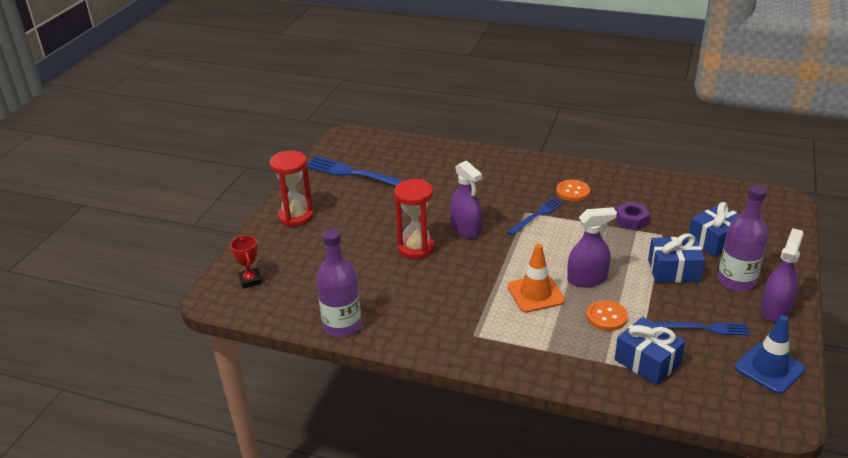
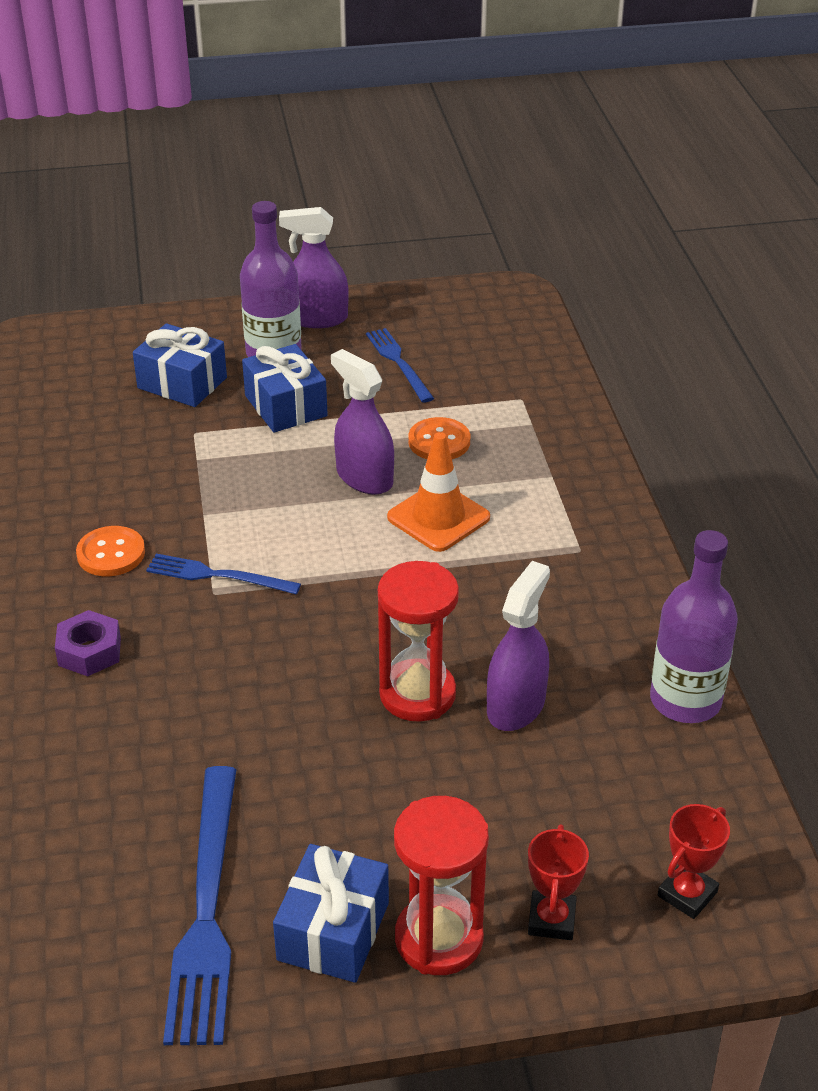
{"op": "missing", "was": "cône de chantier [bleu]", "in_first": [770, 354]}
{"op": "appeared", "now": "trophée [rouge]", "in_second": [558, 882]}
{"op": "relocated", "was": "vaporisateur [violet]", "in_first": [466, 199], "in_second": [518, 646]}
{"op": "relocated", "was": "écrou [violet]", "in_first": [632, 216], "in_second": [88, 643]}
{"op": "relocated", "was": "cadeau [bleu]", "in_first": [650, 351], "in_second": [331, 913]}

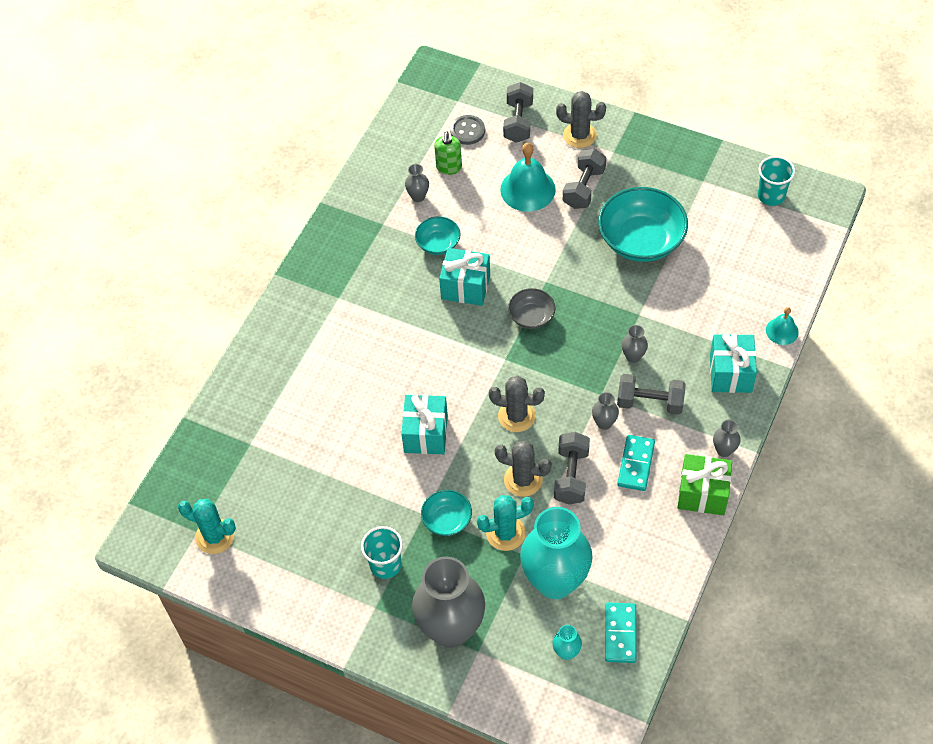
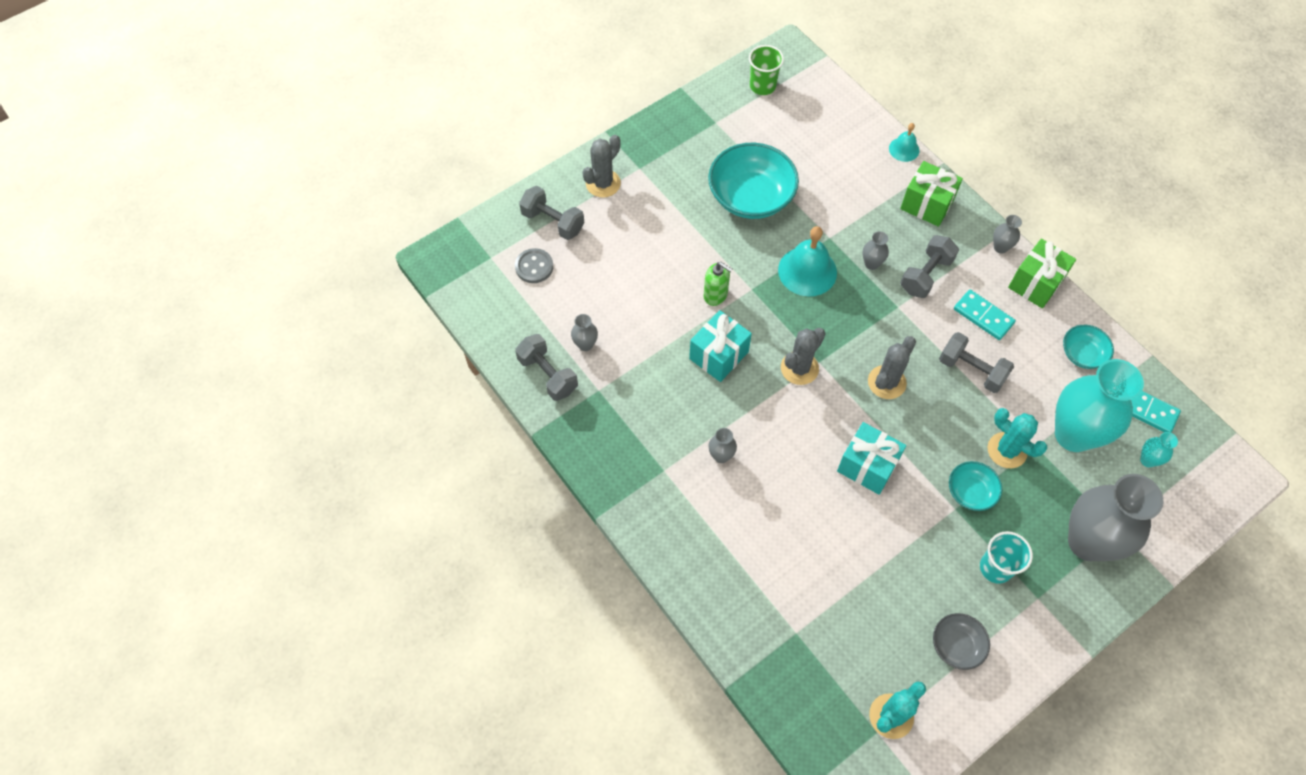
{"op": "relocated", "was": "bol [turquoise]", "in_first": [438, 235], "in_second": [1088, 347]}
{"op": "relocated", "was": "distributeur de savon [vert]", "in_first": [448, 153], "in_second": [718, 284]}
{"op": "relocated", "was": "cactus [gris]", "in_first": [523, 468], "in_second": [803, 356]}
{"op": "relocated", "was": "cloche [turquoise]", "in_first": [528, 177], "in_second": [807, 261]}
{"op": "relocated", "was": "bol [gris]", "in_first": [531, 308], "in_second": [961, 641]}
{"op": "relocated", "was": "haltère [gris]", "in_first": [584, 179], "in_second": [546, 367]}
{"op": "relocated", "was": "vase [gris]", "in_first": [605, 411], "in_second": [722, 445]}
{"op": "colour", "was": "cadeau [turquoise]", "now": "cadeau [vert]", "in_first": [733, 363], "in_second": [931, 194]}
{"op": "colour", "was": "gobelet [turquoise]", "now": "gobelet [vert]", "in_first": [776, 181], "in_second": [766, 70]}
{"op": "spun", "was": "cactus [turquoise]", "in_first": [505, 523], "in_second": [1017, 438], "clockwise": -60}

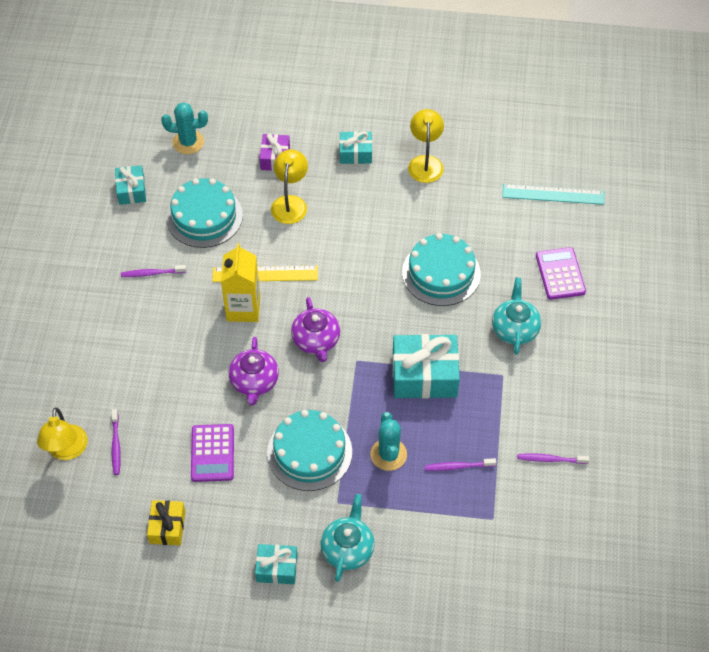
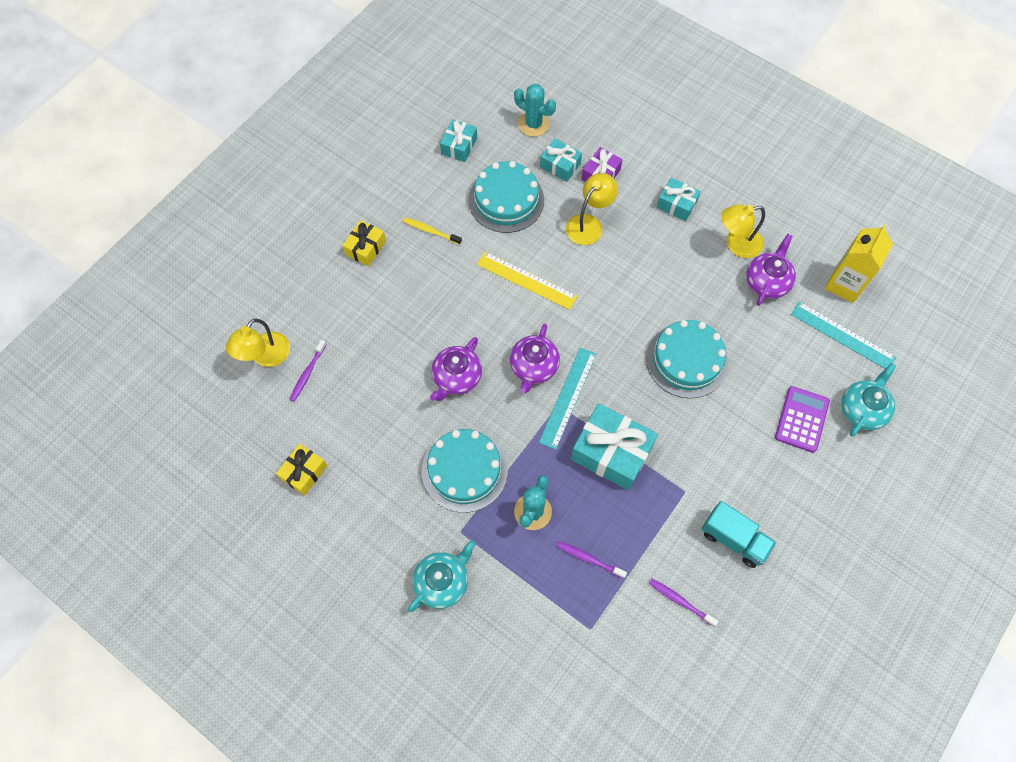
{"op": "missing", "was": "calculatrice [violet]", "in_first": [212, 453]}
{"op": "appeared", "now": "cadeau [jaune]", "in_second": [364, 243]}
{"op": "appeared", "now": "règle [turquoise]", "in_second": [568, 399]}
{"op": "appeared", "now": "camion [turquoise]", "in_second": [738, 534]}
{"op": "appeared", "now": "théière [violet]", "in_second": [771, 270]}
{"op": "relocated", "was": "brique de lait [jaune]", "in_first": [240, 282], "in_second": [858, 264]}
{"op": "relocated", "was": "cadeau [turquoise]", "in_first": [276, 564], "in_second": [561, 160]}
{"op": "relocated", "was": "théière [turquoise]", "in_first": [516, 316], "in_second": [868, 400]}
{"op": "colour", "was": "brosse à dents [violet]", "now": "brosse à dents [jaune]", "in_first": [153, 271], "in_second": [432, 231]}
{"op": "spun", "was": "lampe [jaune]", "in_first": [426, 146], "in_second": [743, 231], "clockwise": -135}

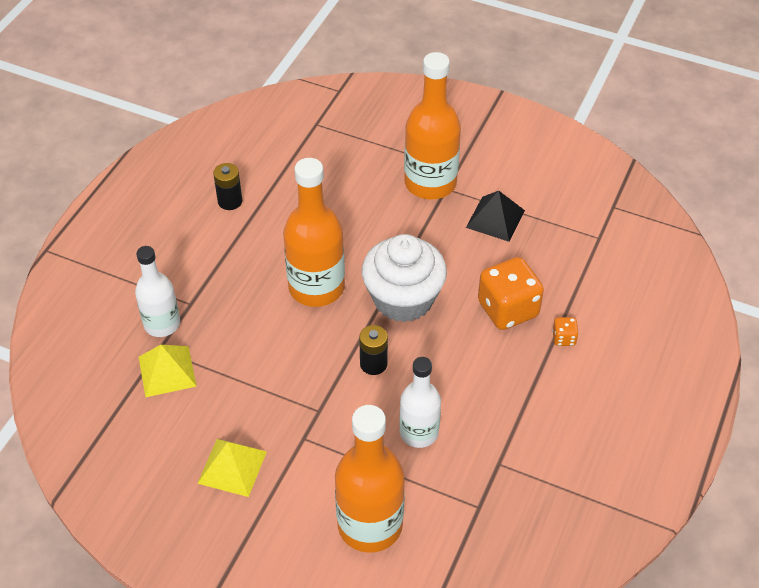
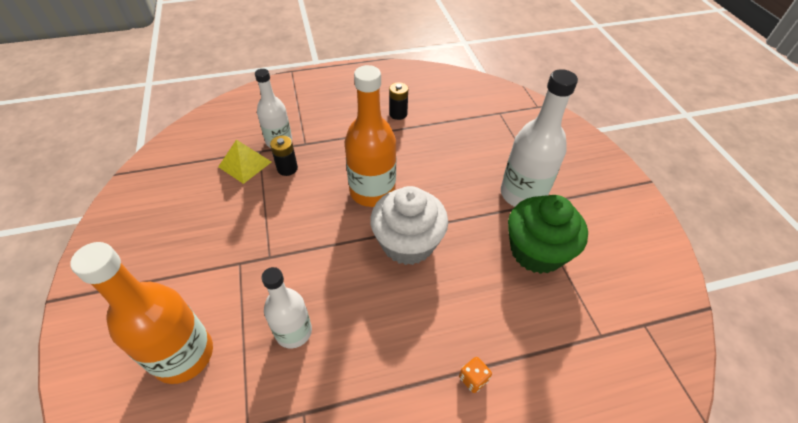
{"op": "missing", "was": "pyramide [jaune]", "in_first": [232, 468]}
{"op": "missing", "was": "dé [orange]", "in_first": [511, 293]}
{"op": "relocated", "was": "pile [noir]", "in_first": [373, 350], "in_second": [284, 156]}
{"op": "exchanged", "was": "pyramide [noir]", "now": "muffin [vert]", "in_first": [495, 216], "in_second": [548, 234]}
{"op": "colour", "was": "bouteille [orange]", "now": "bouteille [blanc]", "in_first": [432, 125], "in_second": [539, 138]}

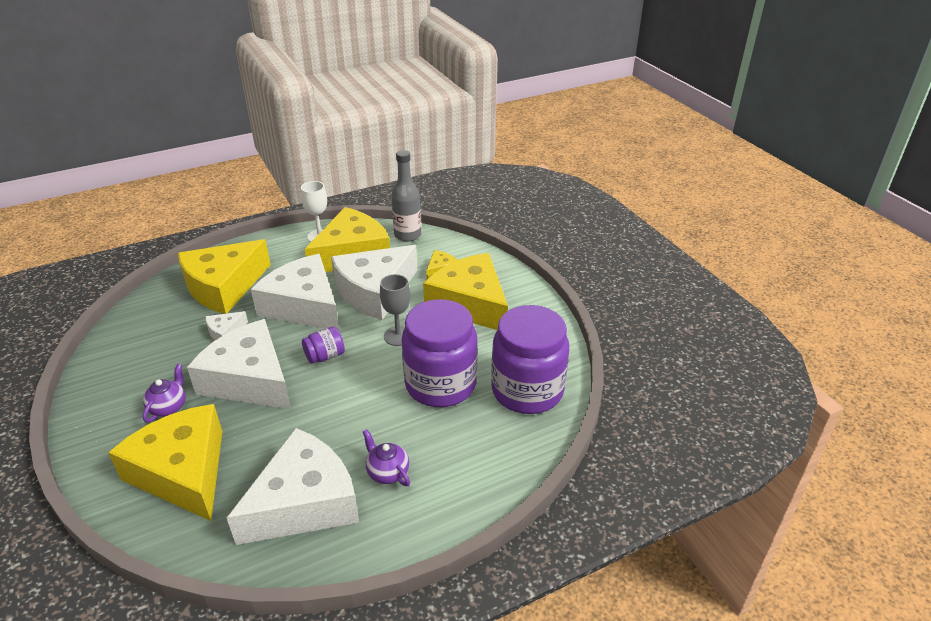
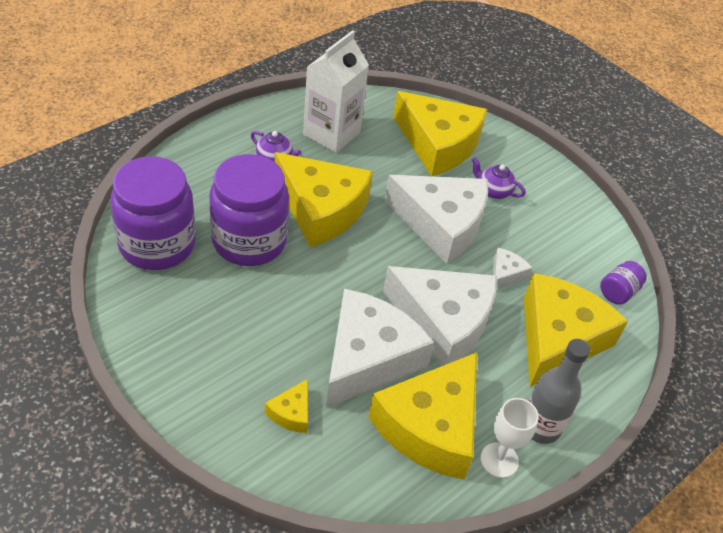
{"op": "missing", "was": "verre à pied [gris]", "in_first": [395, 310]}
{"op": "relocated", "was": "bocal [violet]", "in_first": [323, 345], "in_second": [623, 283]}
{"op": "relocated", "was": "bouteille [gris]", "in_first": [406, 196], "in_second": [559, 391]}
{"op": "relocated", "was": "fromage [jaune]", "in_first": [465, 291], "in_second": [324, 199]}
{"op": "exchanged", "was": "fromage [blanc]", "now": "brique de lait [blanc]", "in_first": [293, 486], "in_second": [336, 91]}
{"op": "spun", "was": "théière [violet]", "in_first": [164, 393], "in_second": [499, 178], "clockwise": 120}

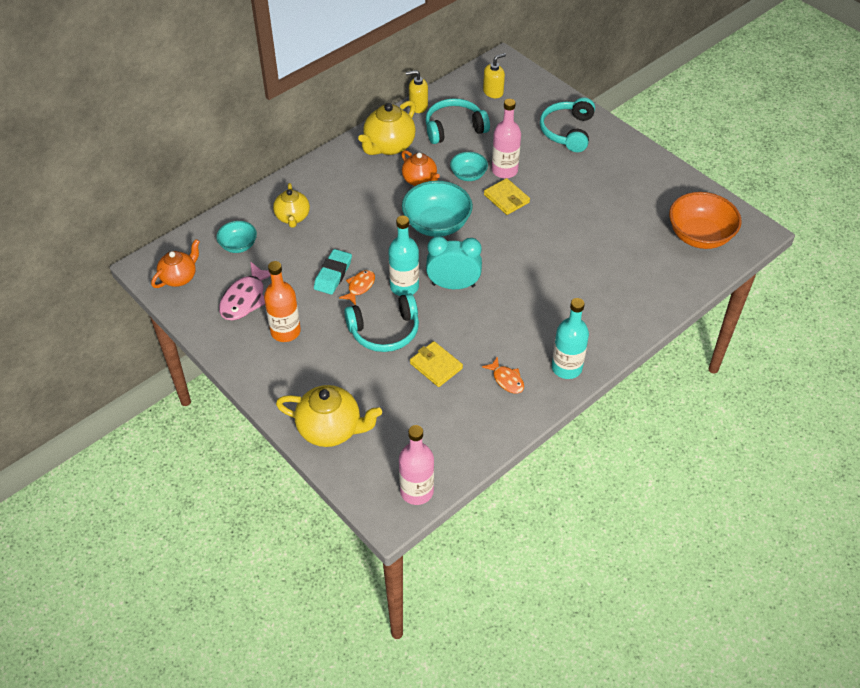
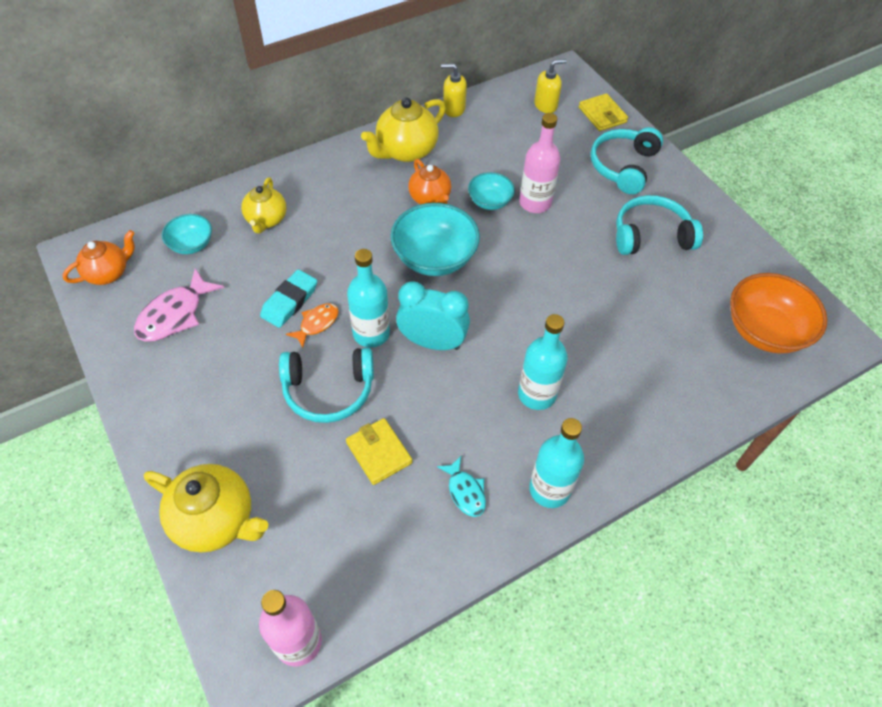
{"op": "missing", "was": "bouteille [orange]", "in_first": [282, 301]}
{"op": "appeared", "now": "bouteille [turquoise]", "in_second": [543, 362]}
{"op": "relocated", "was": "casque audio [turquoise]", "in_first": [457, 121], "in_second": [659, 225]}
{"op": "relocated", "was": "portefeuille [jaune]", "in_first": [507, 196], "in_second": [603, 112]}
{"op": "colour", "was": "poisson [orange]", "now": "poisson [turquoise]", "in_first": [503, 375], "in_second": [461, 486]}

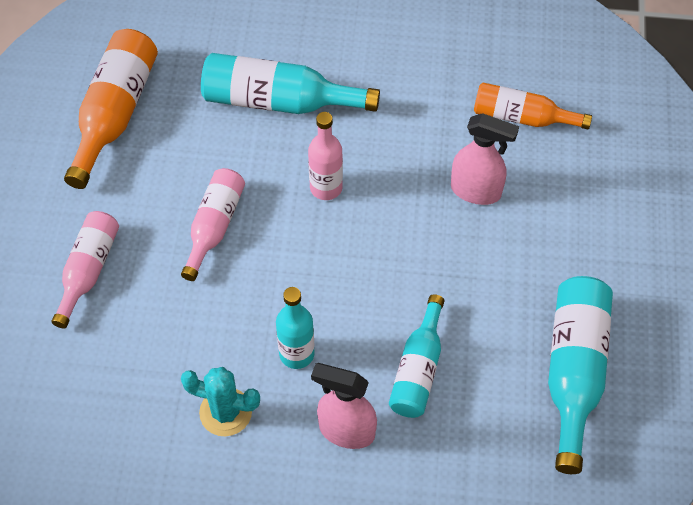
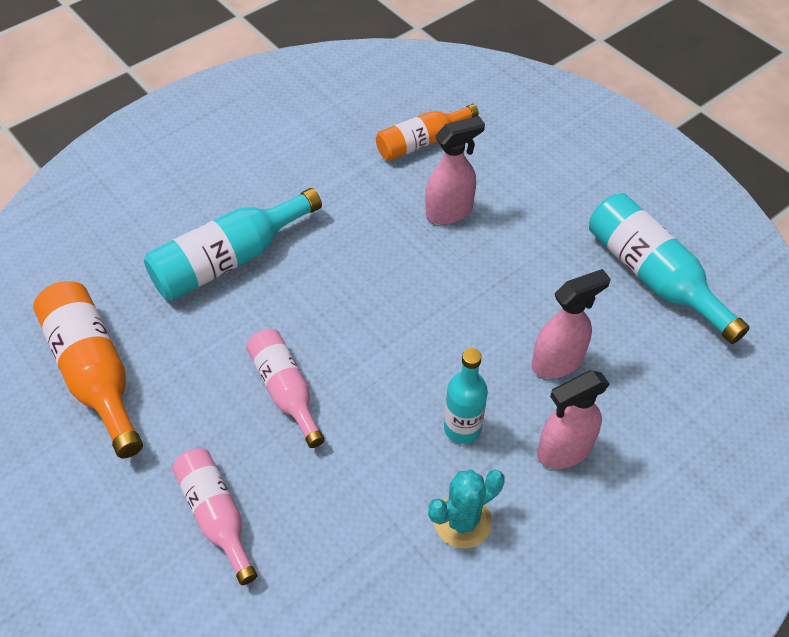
{"op": "missing", "was": "bouteille [rose]", "in_first": [325, 156]}
{"op": "exchanged", "was": "bouteille [turquoise]", "now": "vaporisateur [rose]", "in_first": [417, 356], "in_second": [571, 323]}

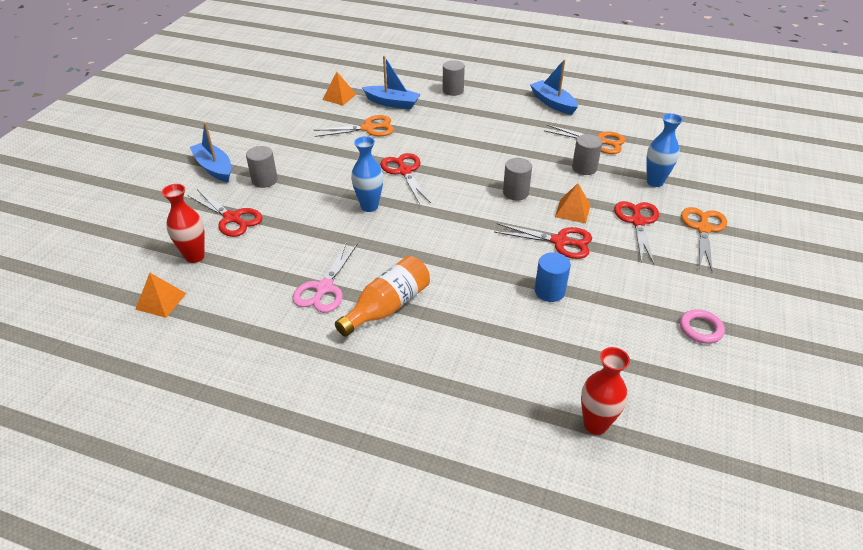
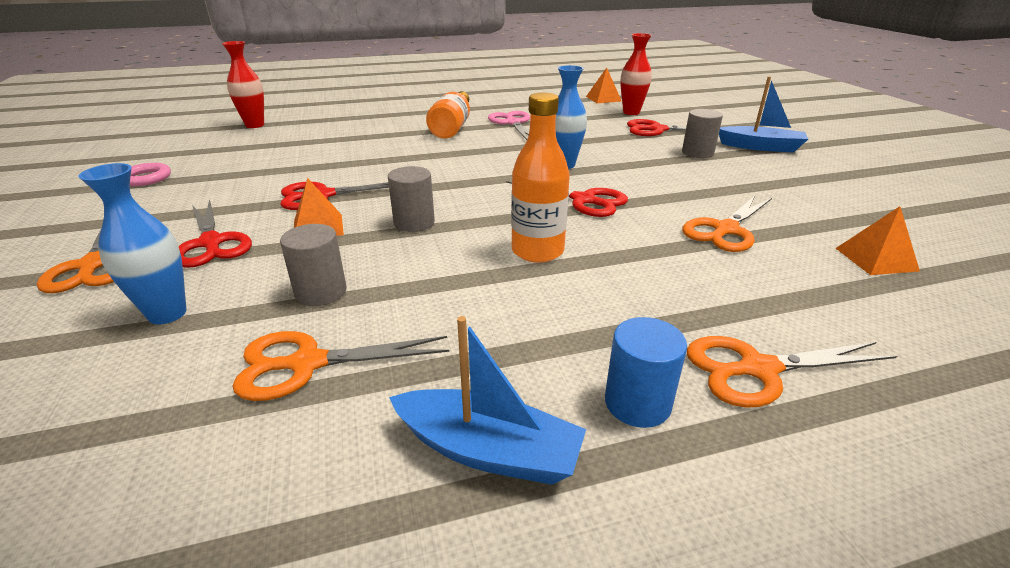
{"op": "missing", "was": "bateau [bleu]", "in_first": [391, 83]}
{"op": "appeared", "now": "bouteille [orange]", "in_second": [540, 178]}
{"op": "relocated", "was": "cylindre [bleu]", "in_first": [553, 277], "in_second": [646, 372]}
{"op": "exchanged", "was": "cylindre [gris]", "now": "ciseaux [orange]", "in_first": [453, 78], "in_second": [792, 372]}

